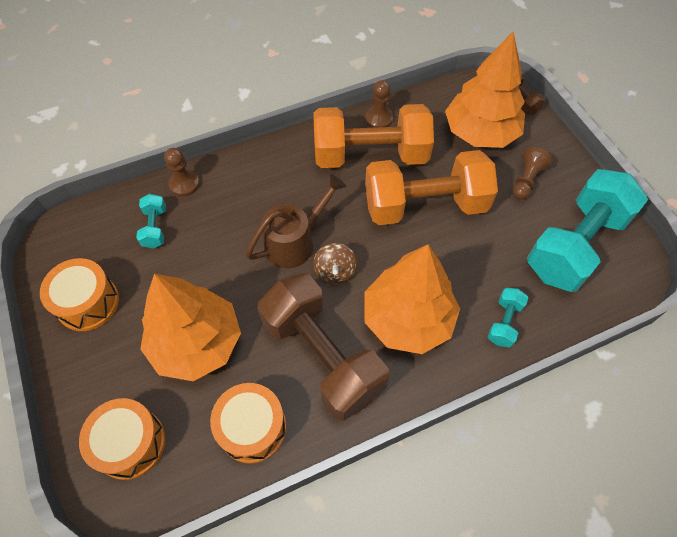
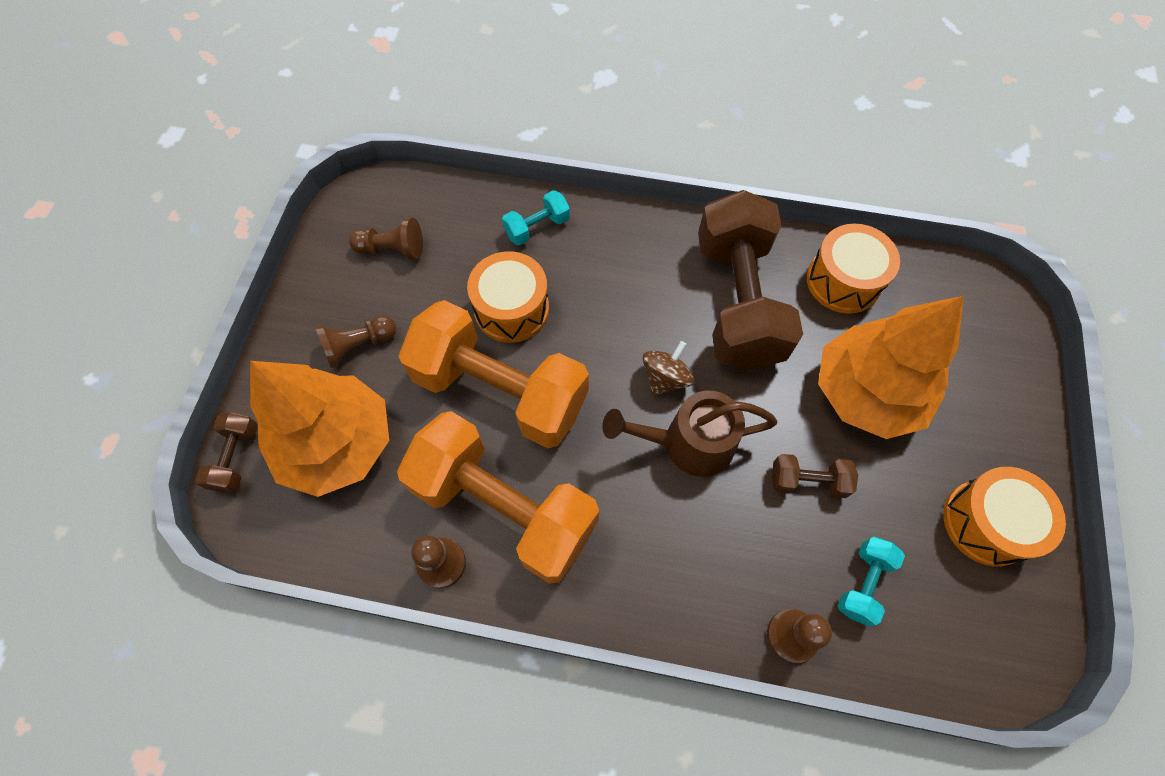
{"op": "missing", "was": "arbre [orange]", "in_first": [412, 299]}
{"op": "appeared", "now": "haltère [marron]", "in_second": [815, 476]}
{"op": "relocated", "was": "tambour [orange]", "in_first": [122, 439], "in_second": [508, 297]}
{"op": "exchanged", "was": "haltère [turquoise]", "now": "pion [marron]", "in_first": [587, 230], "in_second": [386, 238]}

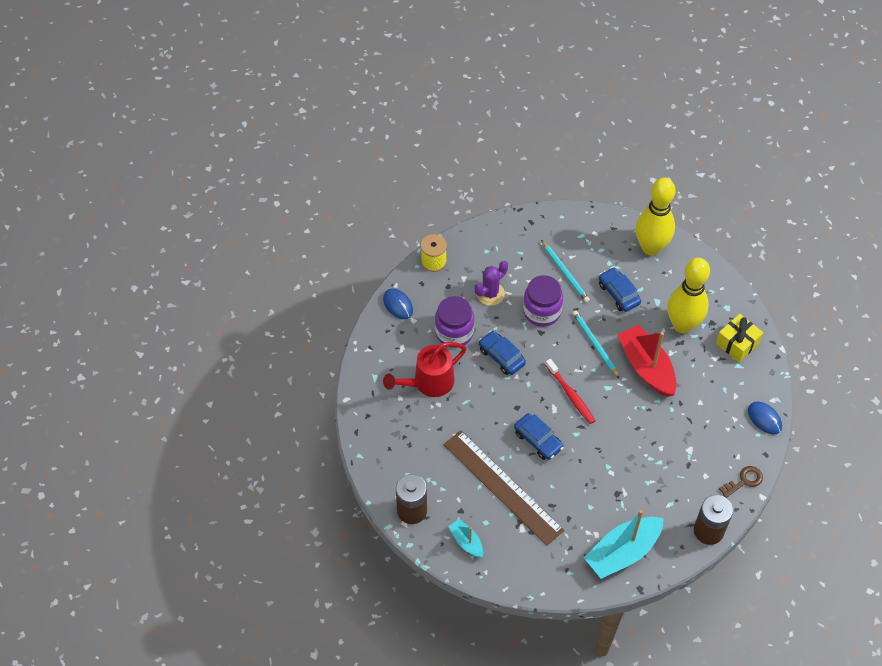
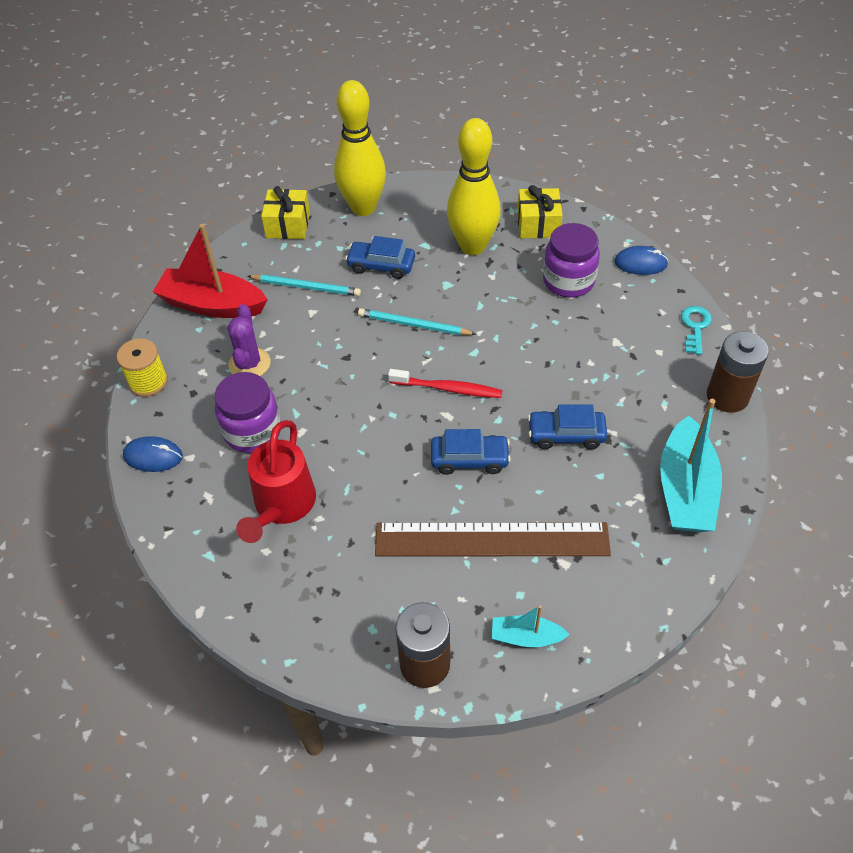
{"op": "appeared", "now": "cadeau [jaune]", "in_second": [285, 212]}
{"op": "relocated", "was": "voiture [bleu]", "in_first": [502, 353], "in_second": [567, 426]}
{"op": "relocated", "was": "bocal [violet]", "in_first": [543, 301], "in_second": [571, 260]}
{"op": "relocated", "was": "bateau [rouge]", "in_first": [647, 361], "in_second": [210, 271]}
{"op": "colour", "was": "clé [marron]", "now": "clé [turquoise]", "in_first": [741, 482], "in_second": [696, 330]}

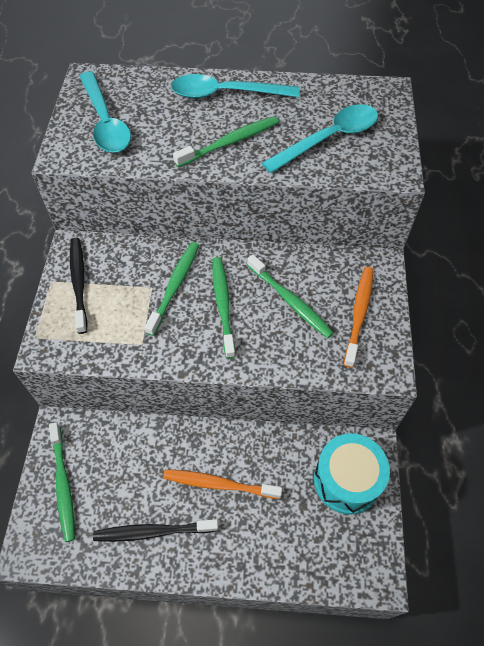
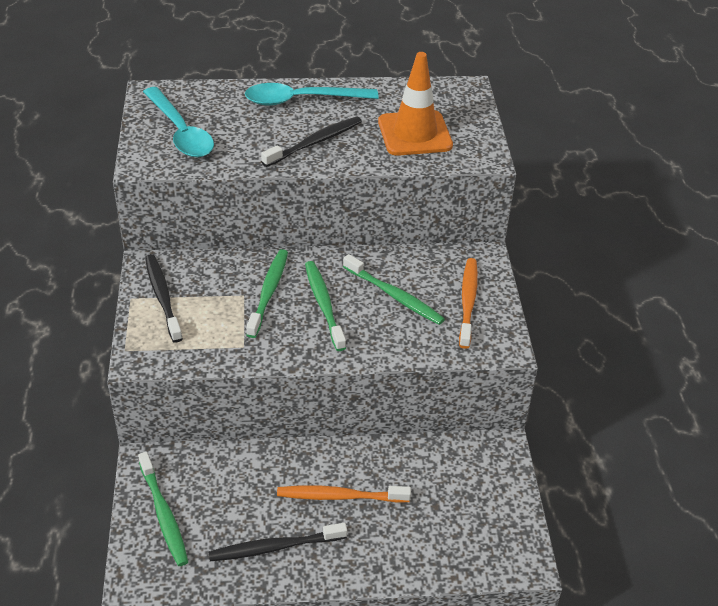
{"op": "missing", "was": "tambour [turquoise]", "in_first": [352, 473]}
{"op": "exchanged", "was": "cuillère [turquoise]", "now": "cône de chantier [orange]", "in_first": [320, 138], "in_second": [415, 104]}
{"op": "colour", "was": "brosse à dents [vert]", "now": "brosse à dents [noir]", "in_first": [226, 141], "in_second": [311, 141]}

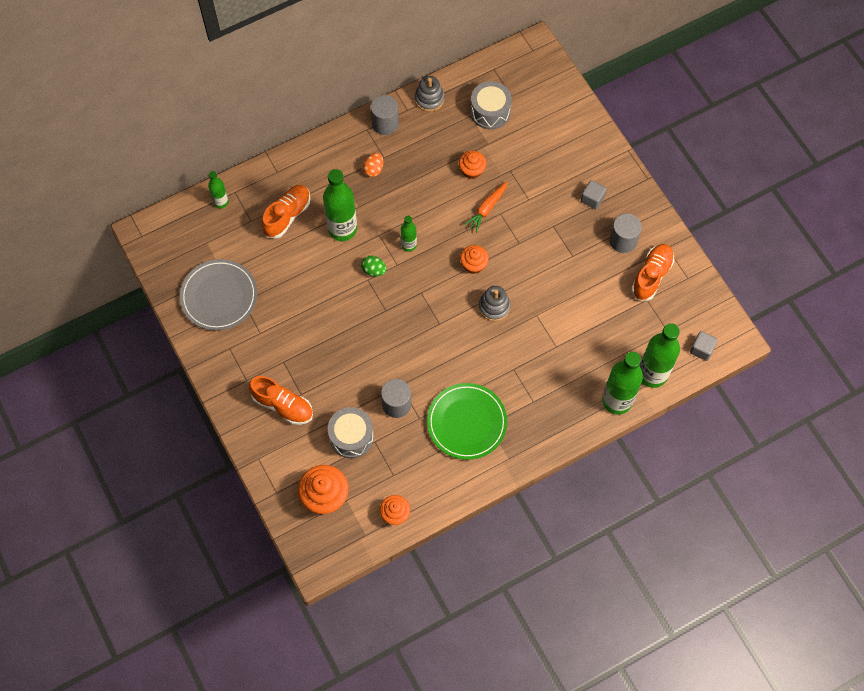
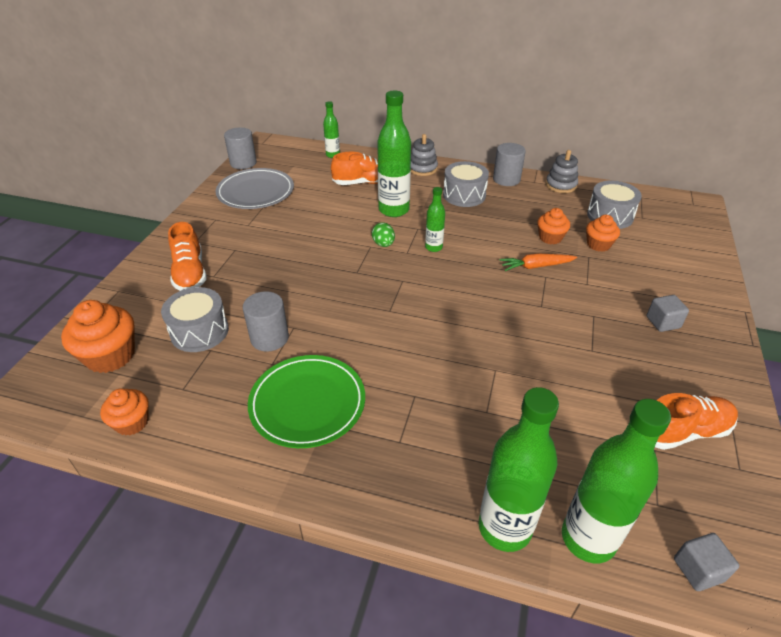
{"op": "relocated", "was": "muffin [orange]", "in_first": [474, 259], "in_second": [603, 233]}
{"op": "relocated", "was": "jouet à empiler [gris]", "in_first": [495, 303], "in_second": [424, 155]}
{"op": "relocated", "was": "cylindre [gris]", "in_first": [625, 233], "in_second": [240, 148]}
{"op": "exchanged", "was": "œuf [orange]", "now": "tambour [gris]", "in_first": [373, 165], "in_second": [466, 184]}

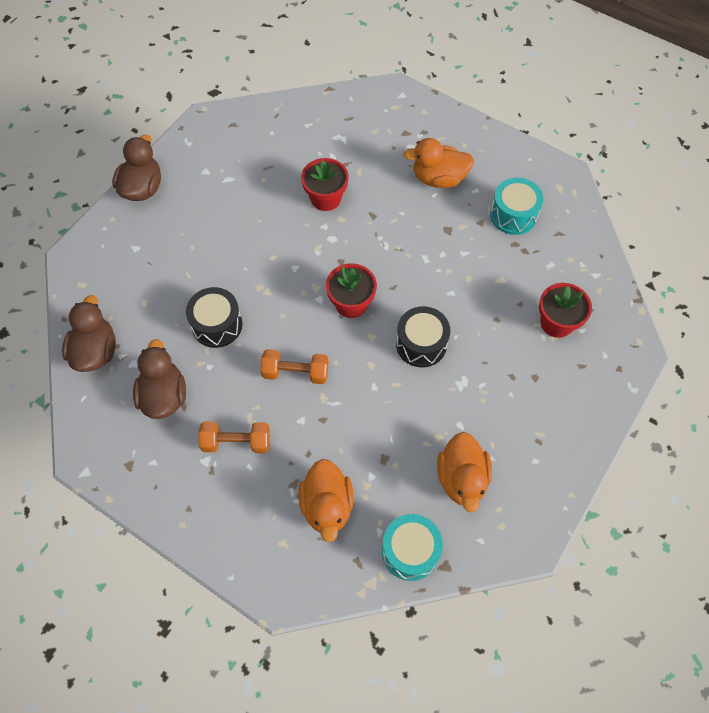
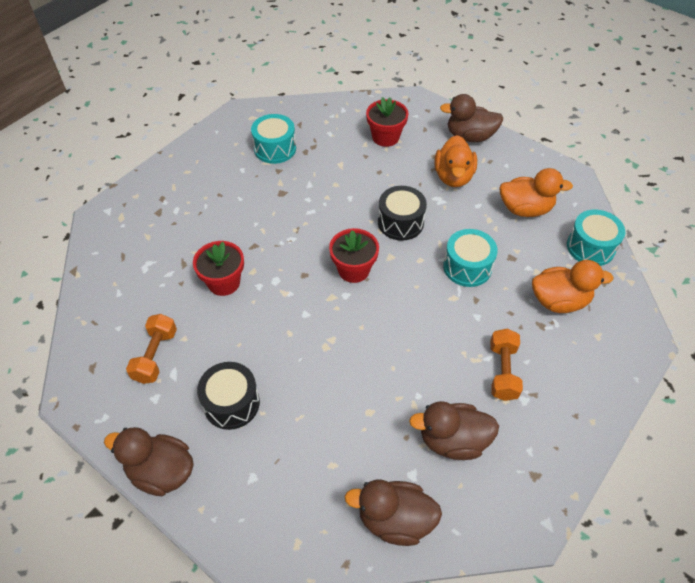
{"op": "appeared", "now": "canard [marron]", "in_second": [472, 118]}
{"op": "appeared", "now": "tambour [turquoise]", "in_second": [470, 258]}
{"op": "relocated", "was": "tambour [noir]", "in_first": [214, 317], "in_second": [228, 396]}
{"op": "relocated", "was": "haltère [orange]", "in_first": [294, 366], "in_second": [151, 349]}
{"op": "relocated", "was": "canard [orange]", "in_first": [438, 163], "in_second": [455, 161]}

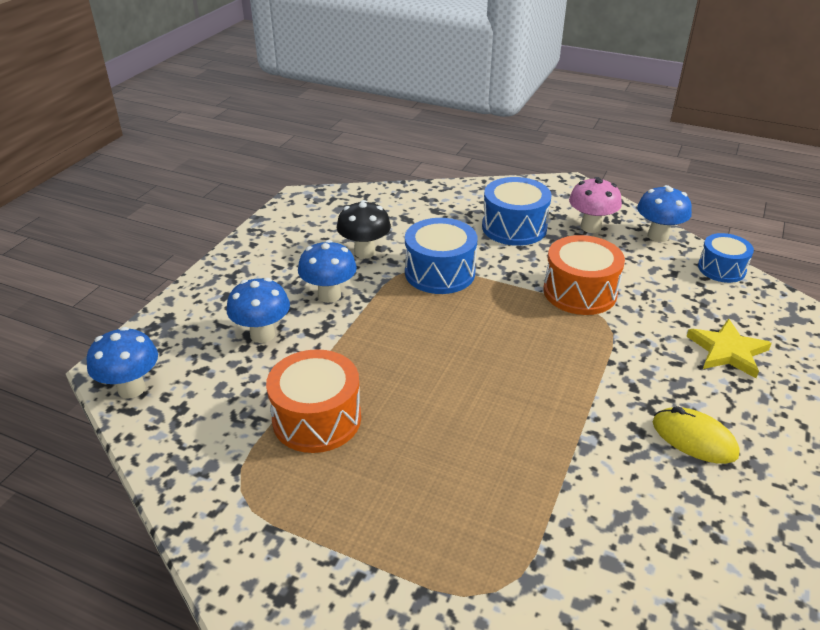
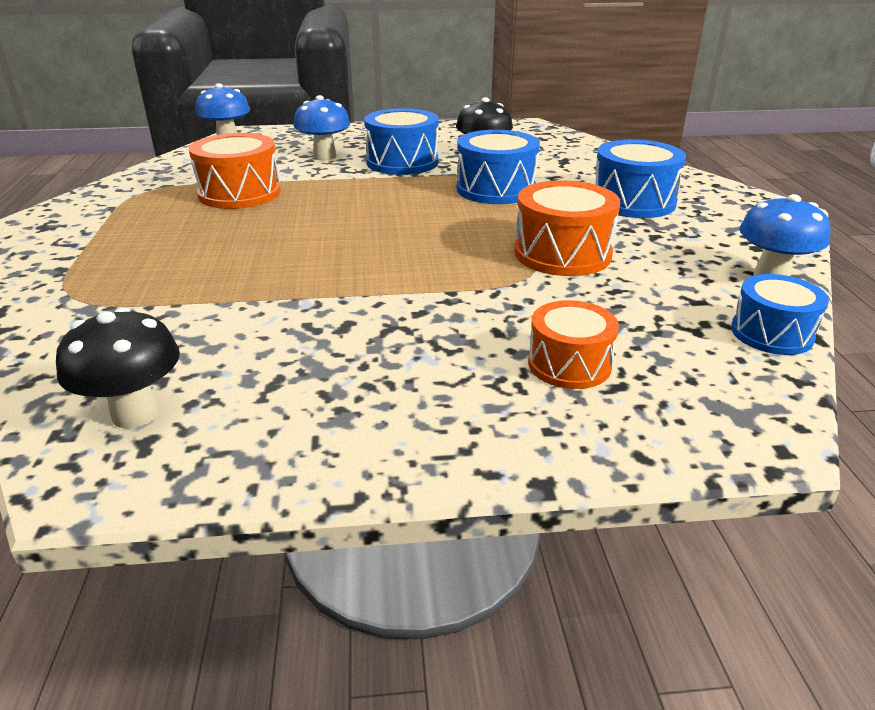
{"op": "missing", "was": "champignon [rose]", "in_first": [595, 205]}
{"op": "missing", "was": "souris [jaune]", "in_first": [696, 435]}
{"op": "appeared", "now": "champignon [noir]", "in_second": [118, 368]}
{"op": "exchanged", "was": "champignon [bleu]", "now": "tambour [bleu]", "in_first": [327, 271], "in_second": [401, 141]}
{"op": "exchanged", "was": "étoile [jaune]", "now": "tambour [orange]", "in_first": [729, 348], "in_second": [573, 344]}

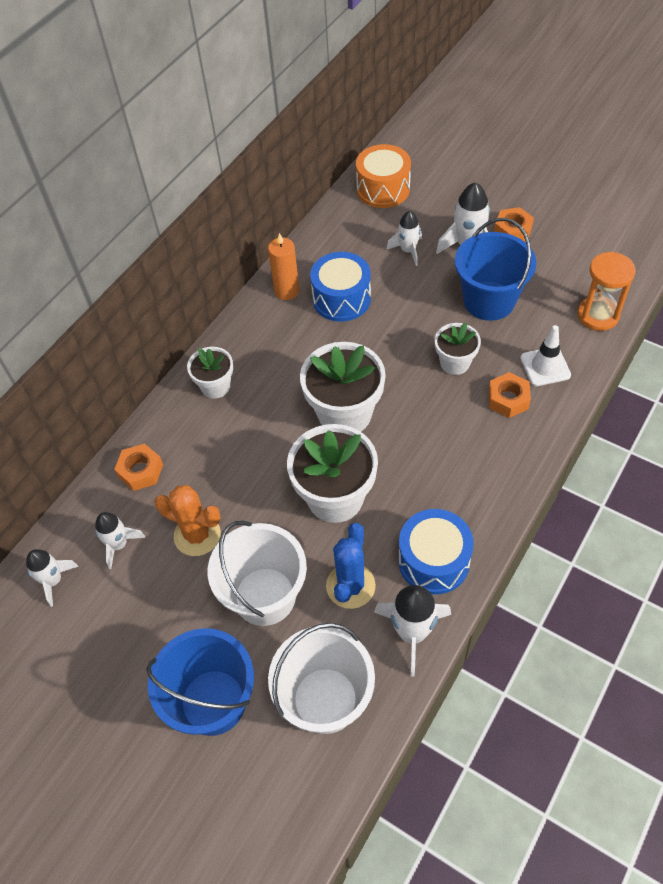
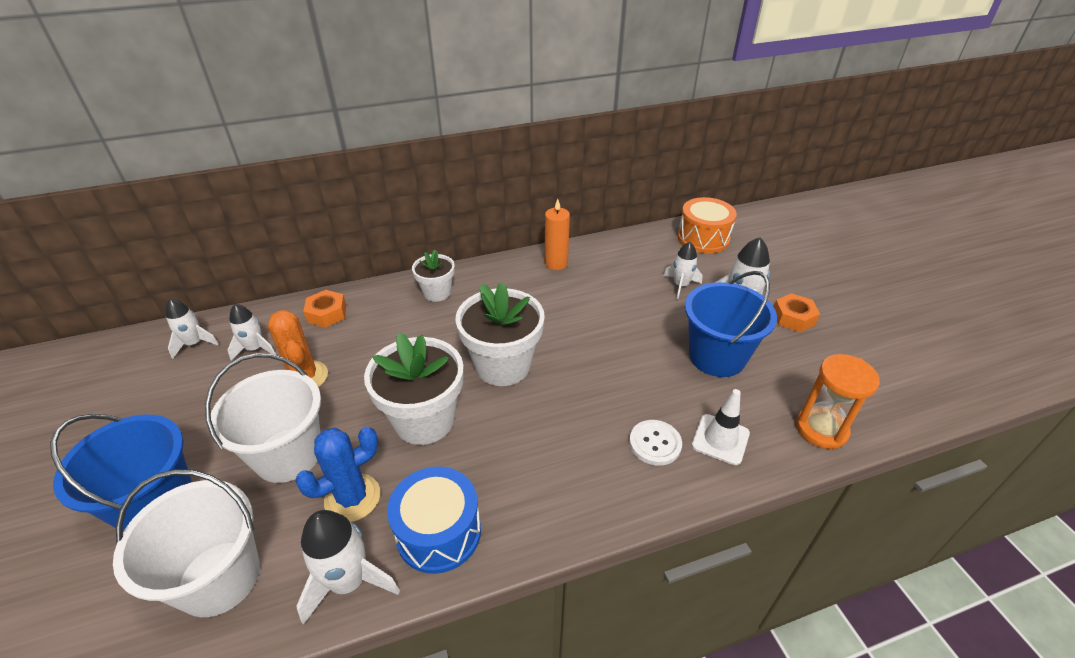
{"op": "missing", "was": "tambour [bleu]", "in_first": [340, 287]}
{"op": "missing", "was": "pot de fleurs [blanc]", "in_first": [458, 349]}
{"op": "exchanged", "was": "écrou [orange]", "now": "bouton [blanc]", "in_first": [510, 395], "in_second": [655, 443]}

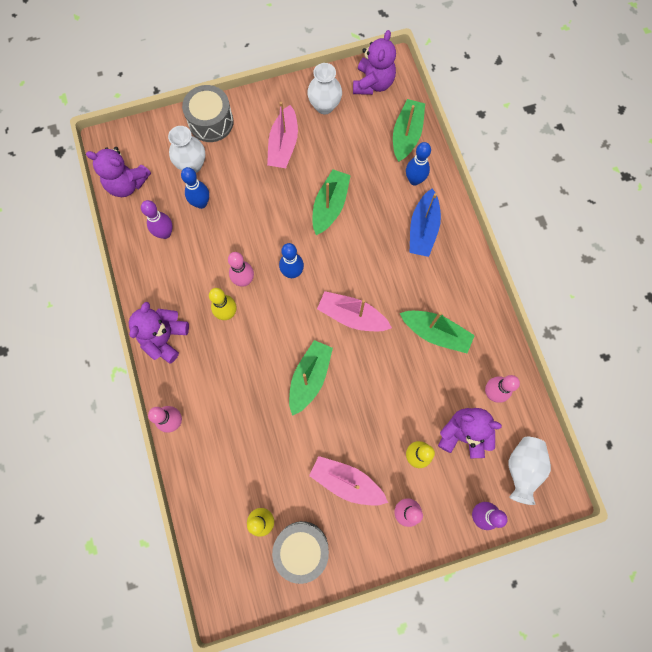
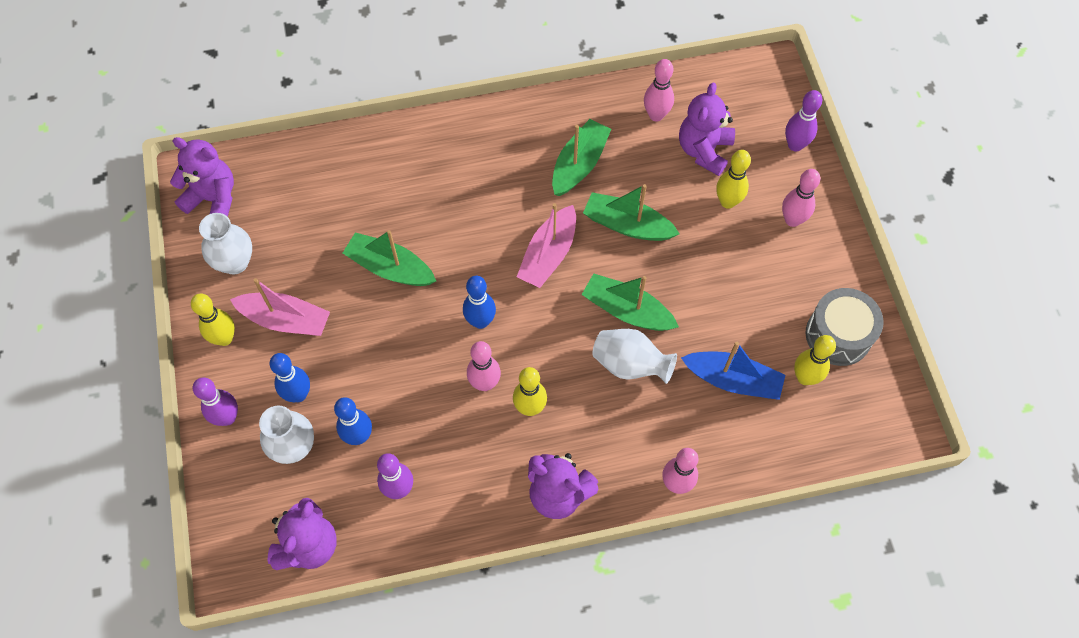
{"op": "missing", "was": "bateau [rose]", "in_first": [348, 481]}
{"op": "appeared", "now": "quille [jaune]", "in_second": [213, 320]}
{"op": "relocated", "was": "bateau [vert]", "in_first": [409, 130], "in_second": [631, 212]}
{"op": "relocated", "was": "quille [bleu]", "in_first": [418, 163], "in_second": [290, 377]}
{"op": "relocated", "was": "bateau [bleu]", "in_first": [425, 222], "in_second": [733, 371]}
{"op": "relocated", "was": "vase [blanc]", "in_first": [530, 471], "in_second": [634, 356]}
{"op": "exchanged", "was": "tambour [gris]", "now": "quille [violet]", "in_first": [208, 113], "in_second": [215, 401]}

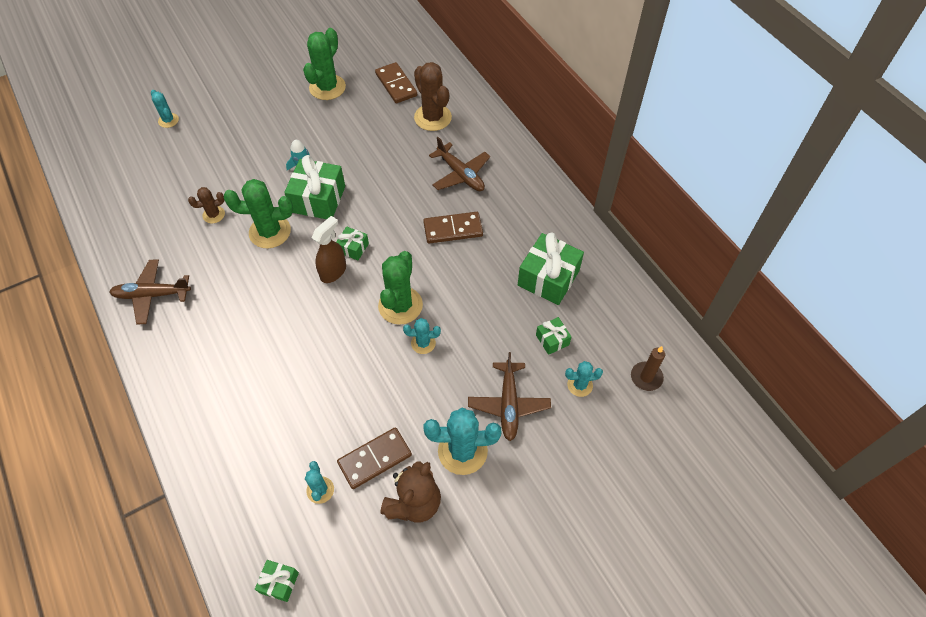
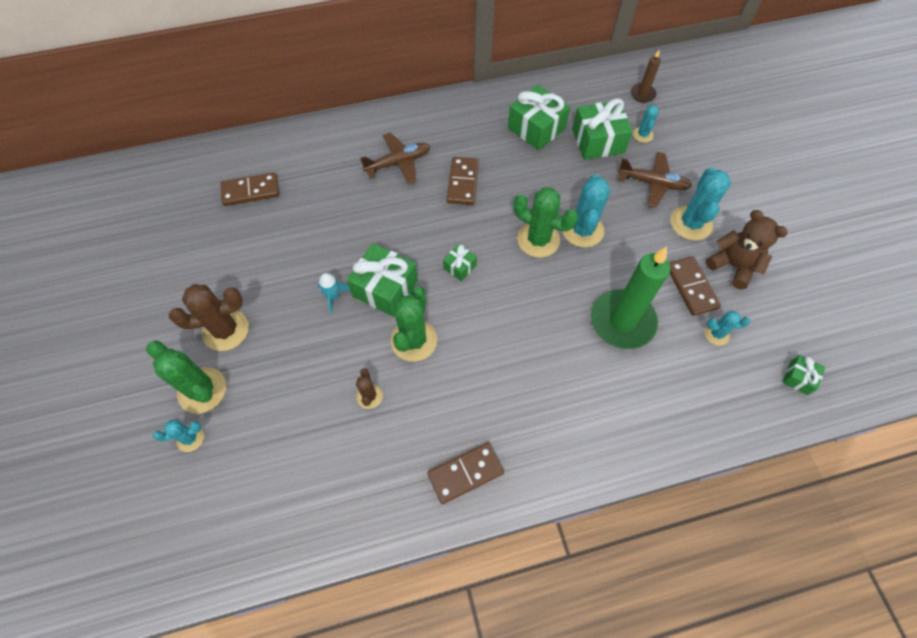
{"op": "missing", "was": "vaporisateur [marron]", "in_first": [329, 249]}
{"op": "appeared", "now": "bougie [vert]", "in_second": [631, 297]}
{"op": "relocated", "was": "cactus [vert]", "in_first": [324, 64], "in_second": [186, 377]}
{"op": "relocated", "was": "cactus [marron]", "in_first": [433, 96], "in_second": [209, 317]}
{"op": "exchanged", "was": "avion [marron]", "now": "domino [marron]", "in_first": [150, 291], "in_second": [465, 473]}
{"op": "size", "was": "cactus [turquoise]", "in_first": [422, 336], "in_second": [586, 211], "ratio": 1.85}
{"op": "size", "was": "cadeau [vert]", "in_first": [554, 336], "in_second": [602, 129], "ratio": 1.98}

